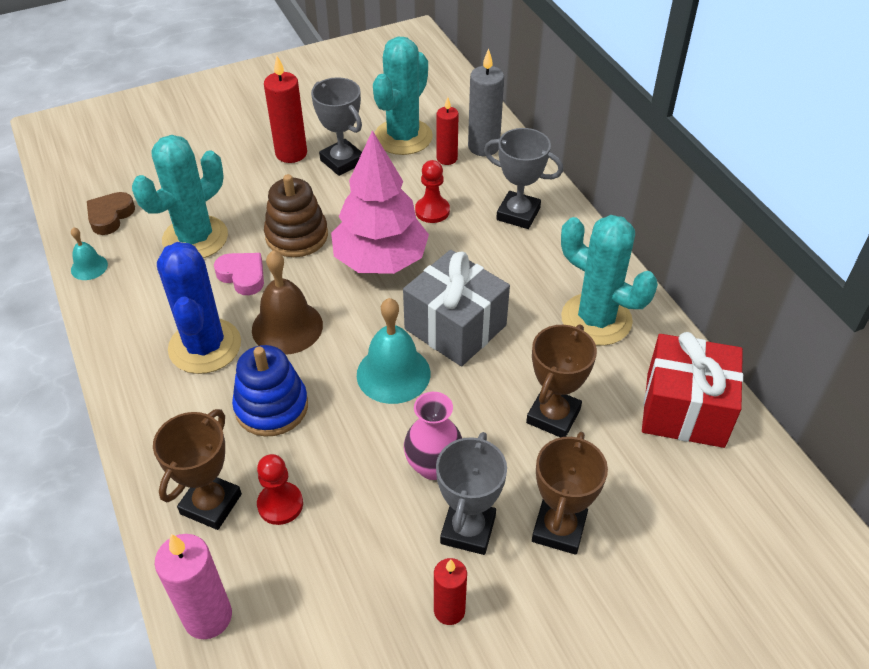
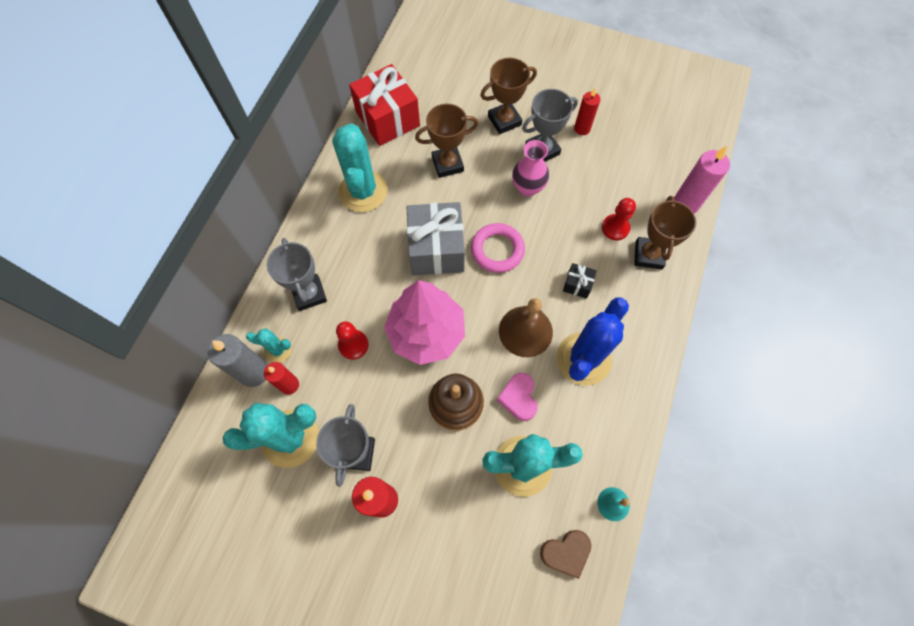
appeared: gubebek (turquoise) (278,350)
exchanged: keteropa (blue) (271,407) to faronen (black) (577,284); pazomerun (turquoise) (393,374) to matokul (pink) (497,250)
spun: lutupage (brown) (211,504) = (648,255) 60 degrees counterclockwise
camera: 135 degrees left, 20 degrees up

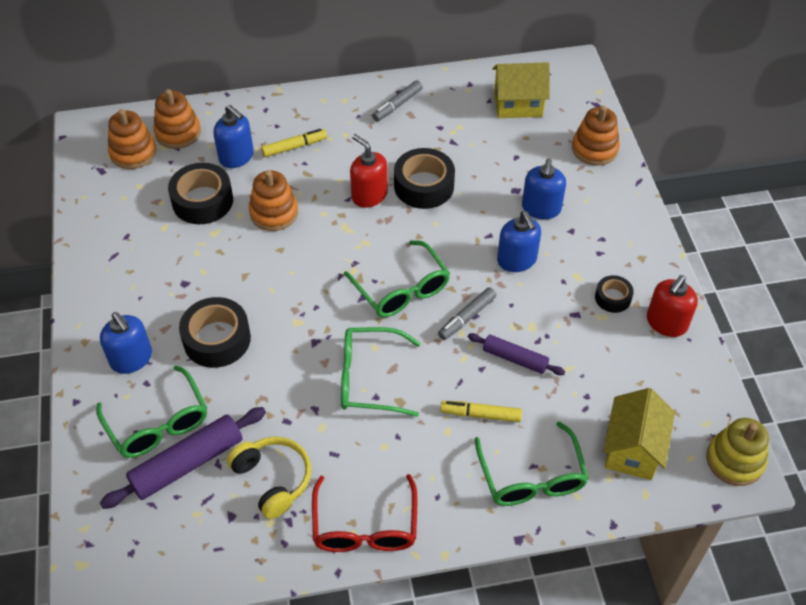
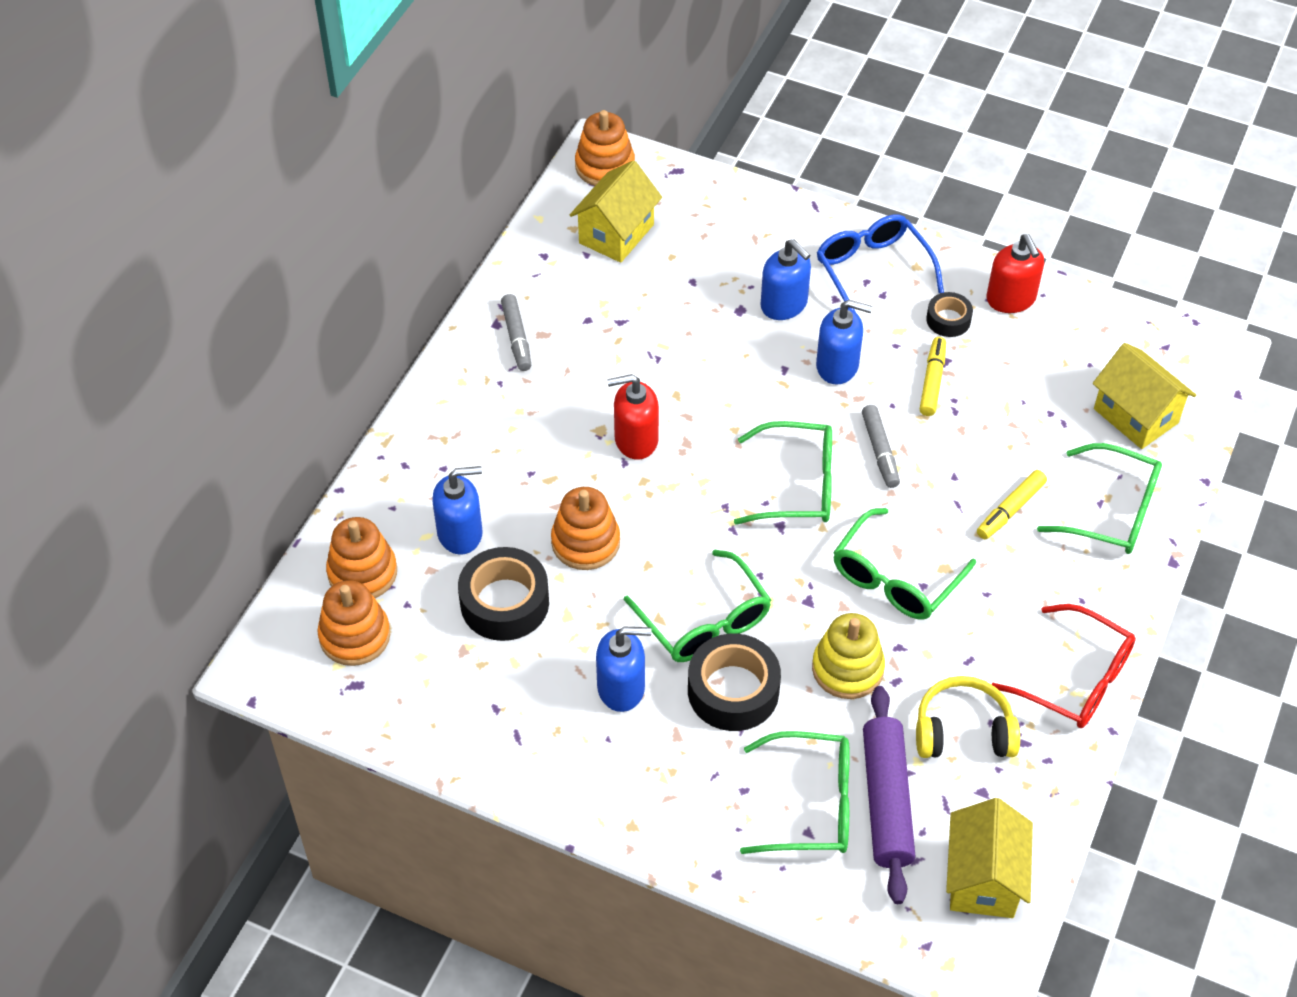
missing: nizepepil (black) (424,186); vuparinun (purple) (515,358)
appeared: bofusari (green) (705,622); bofusari (blue) (872,271); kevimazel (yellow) (983,879)
relocated: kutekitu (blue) (131,359) to (621,688); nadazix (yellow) (294,147) to (932,381); keteropa (orange) (594,149) to (605,166); keteropa (yellow) (734,460) to (847,668)
camera: 55 degrees left, 0 degrees up

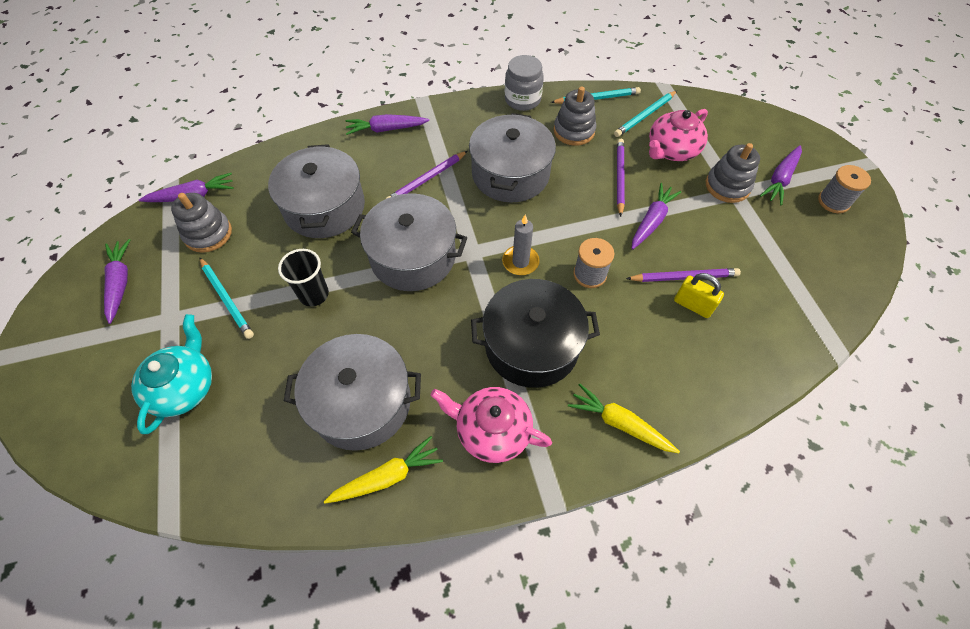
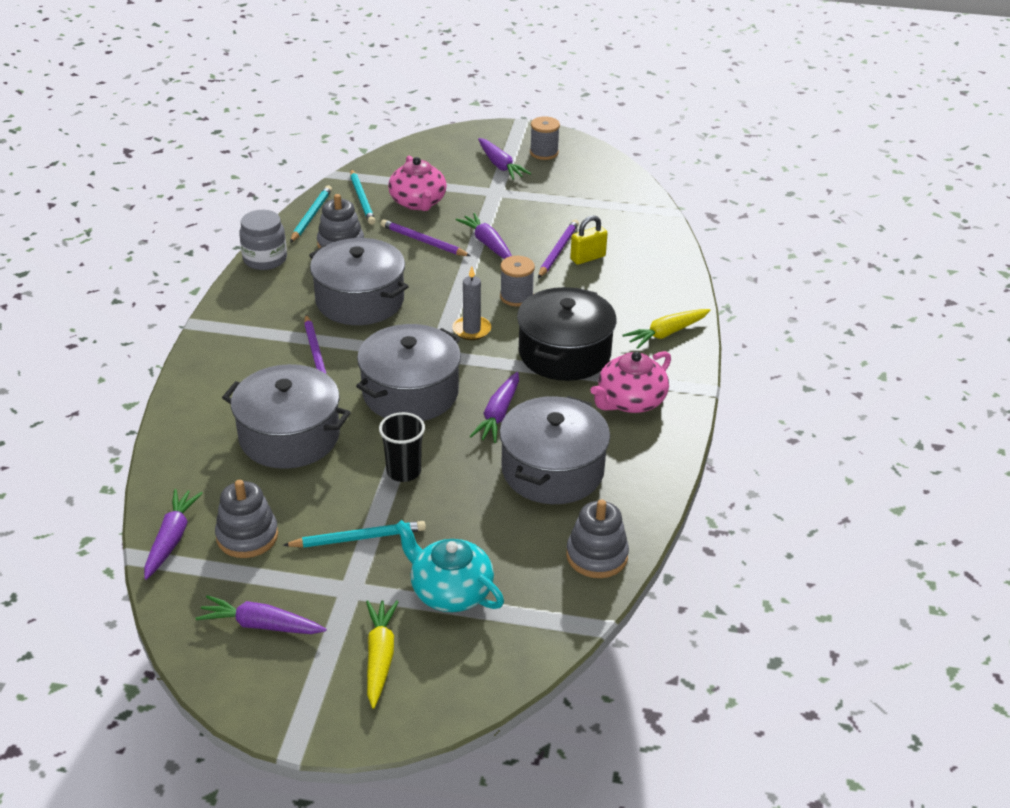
relocated: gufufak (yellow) (387,476) to (380,657); gufufak (purple) (386,129) to (498,414); keteropa (grey) (727,186) to (597,556)
camera: 65 degrees left, 20 degrees down

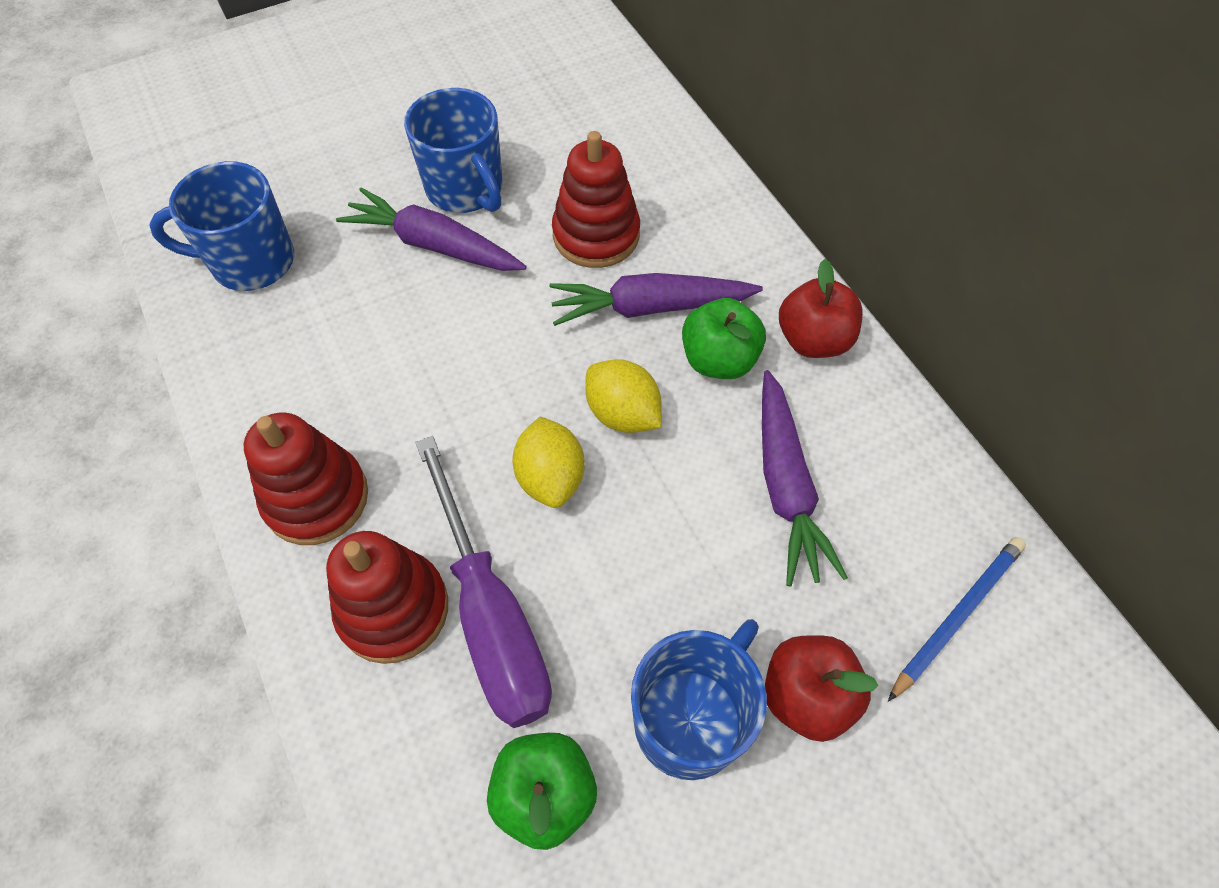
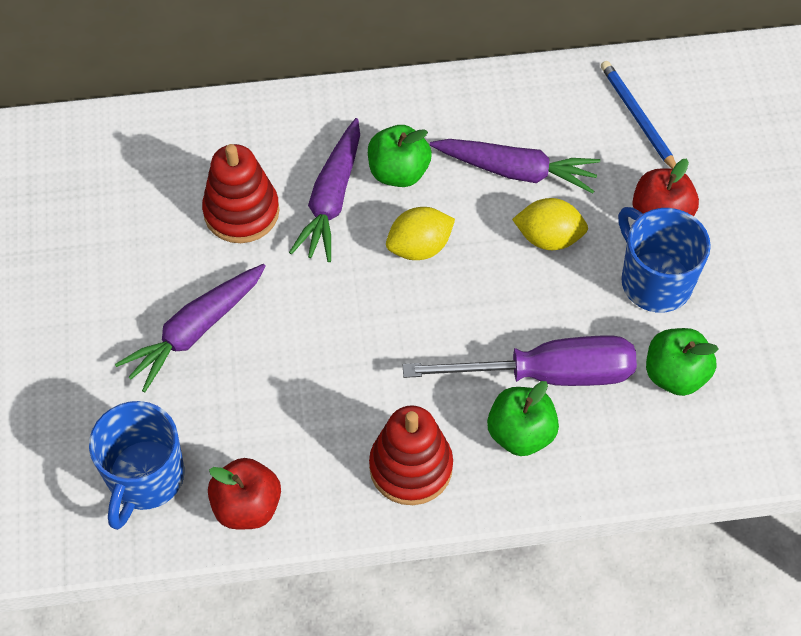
missing: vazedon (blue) (466,189)
relocated: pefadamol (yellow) (550,477) to (548,238); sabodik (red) (813,340) to (247,506)
exchanged: keteropa (red) (393,609) to sabodik (green) (520,433)
camera: 70 degrees left, 0 degrees up

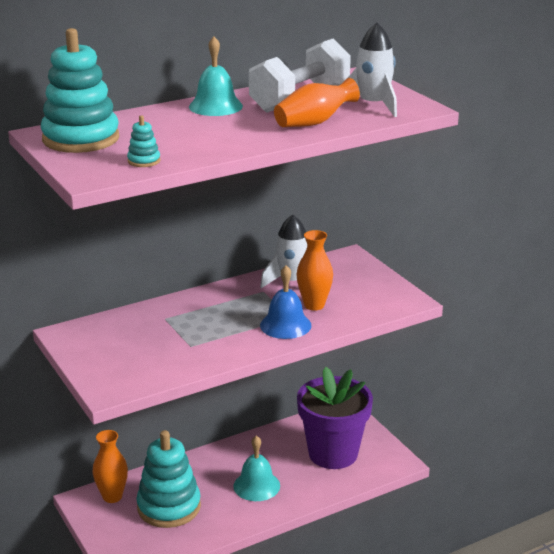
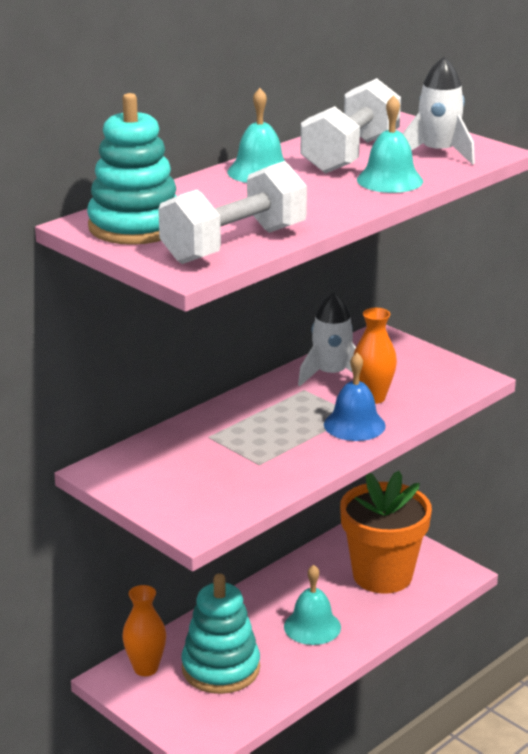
exchanged: keteropa (turquoise) (144,161) to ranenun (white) (234,245); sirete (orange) (314,123) to pazomerun (turquoise) (389,180)
colour: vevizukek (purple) (333,453) to vevizukek (orange) (382,575)
camera: 15 degrees left, 0 degrees up

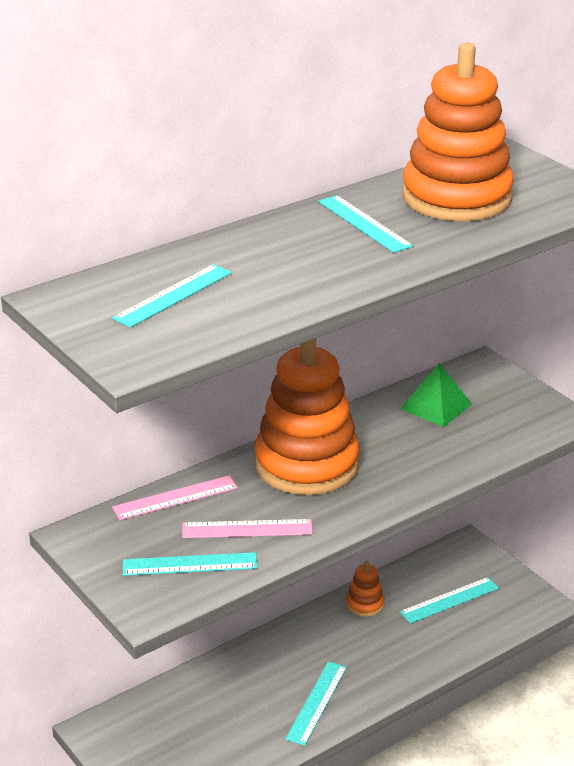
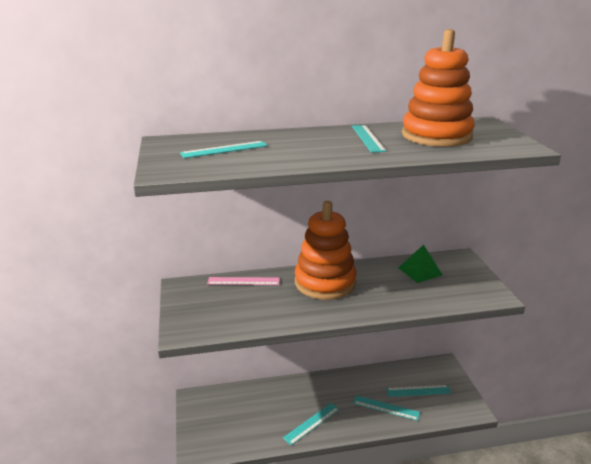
missing: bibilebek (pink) (247,529); keteropa (orange) (365,604)
relocated: bibilebek (turquoise) (190,564) to (386,408)
camera: 25 degrees right, 5 degrees down

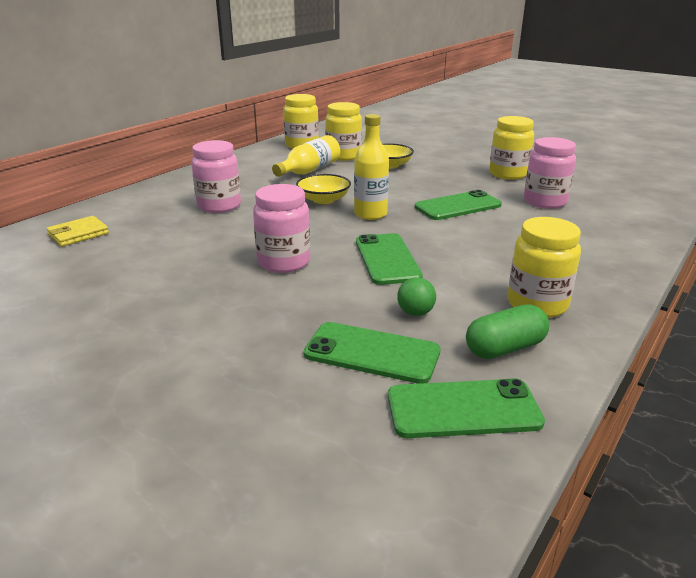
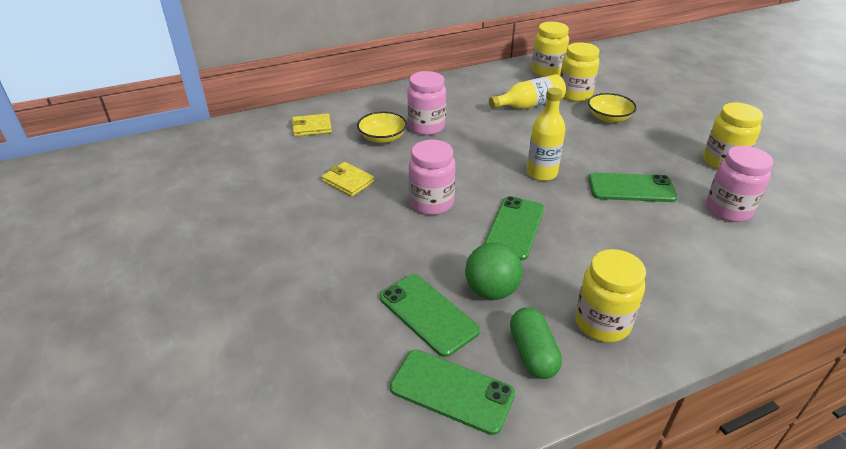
appeared: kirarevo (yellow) (348,181)
relocated: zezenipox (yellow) (323,200) to (382,138)
spun: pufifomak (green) (505,348) = (533,353) 75 degrees clockwise
size: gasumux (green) (415,313) = (491,291) x1.69
camera: 30 degrees right, 10 degrees up

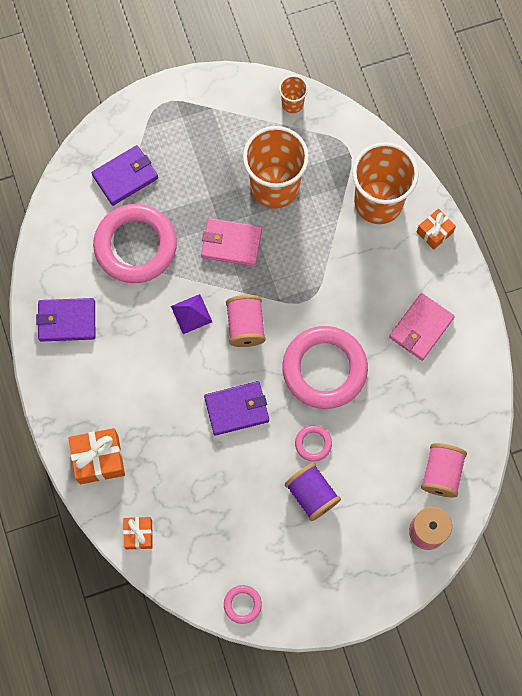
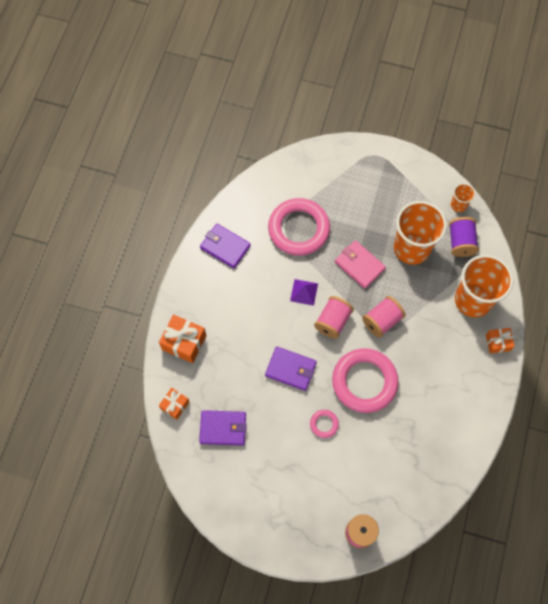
missing: matokul (pink) (242,604); kirarevo (pink) (421,328)
relocated: kirarevo (purple) (125,177) to (223,428); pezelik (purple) (311,494) to (460,242); pezelik (pink) (441,473) to (382,321)
camera: 35 degrees right, 5 degrees down

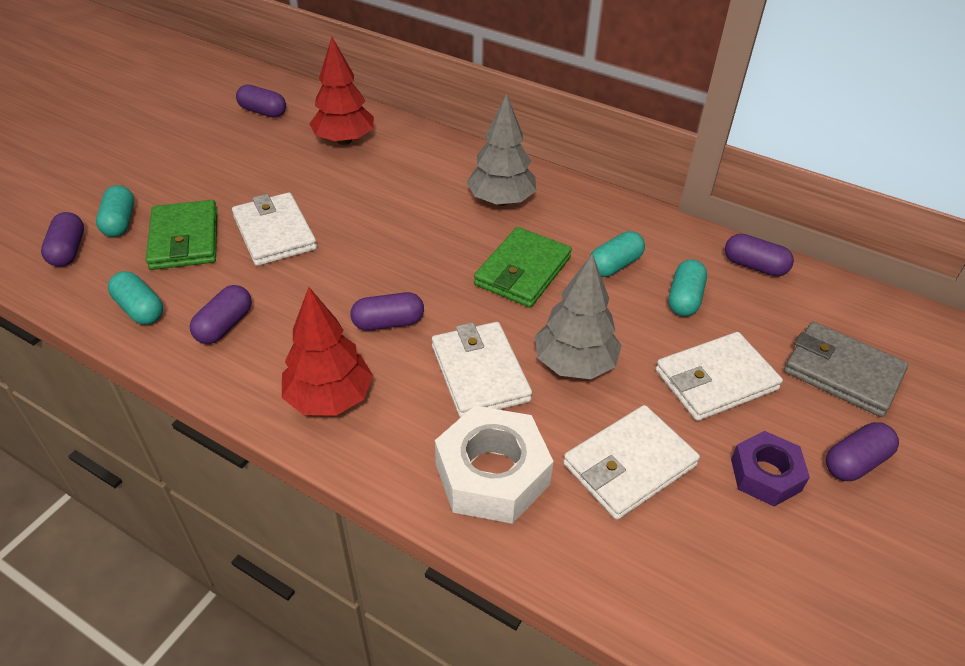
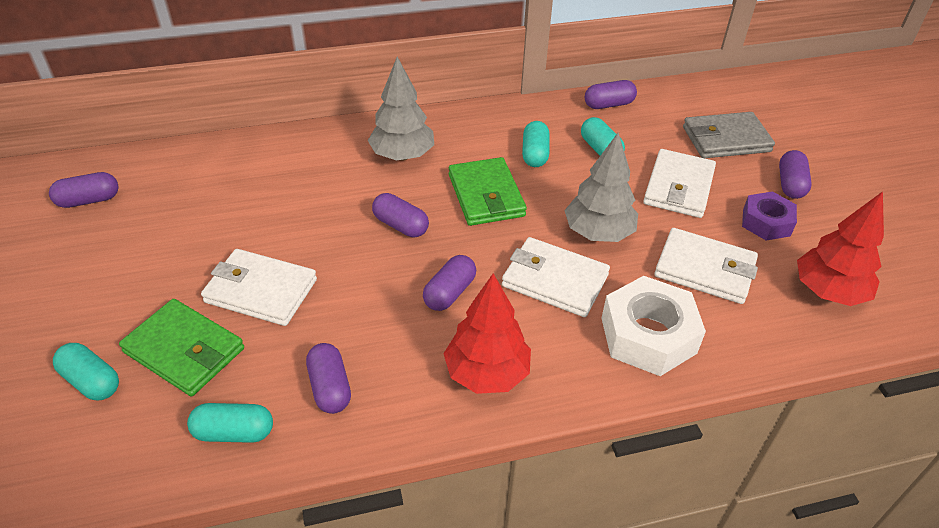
relocated: pufifomak (purple) (68,250) to (400,225); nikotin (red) (344,140) to (828,292)
spun: kirarevo (white) (629,465) = (704,269) 75 degrees counterclockwise
camera: 45 degrees left, 0 degrees up

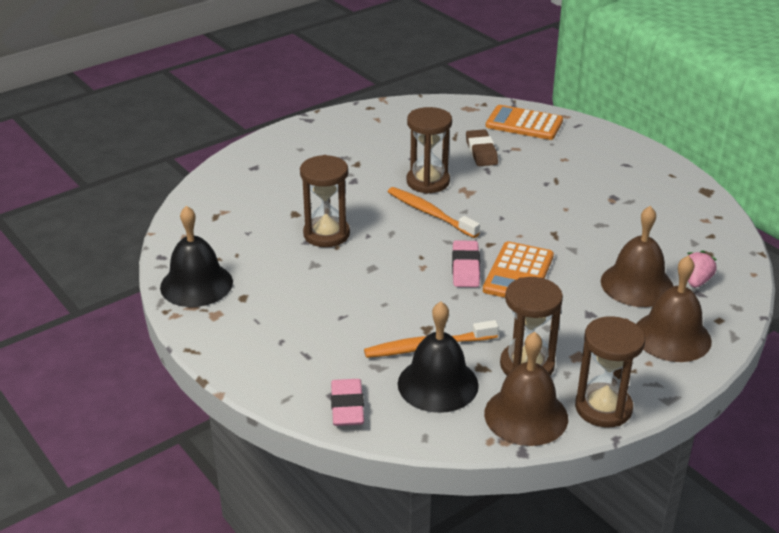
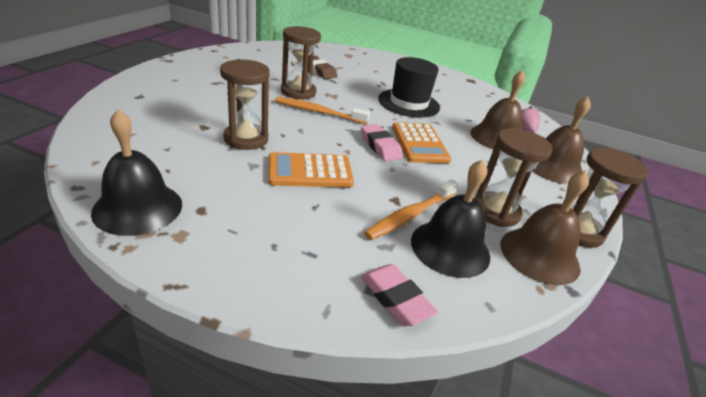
appeared: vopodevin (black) (408,103)
relocated: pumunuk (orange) (524,124) to (310,171)
camera: 35 degrees left, 0 degrees up

